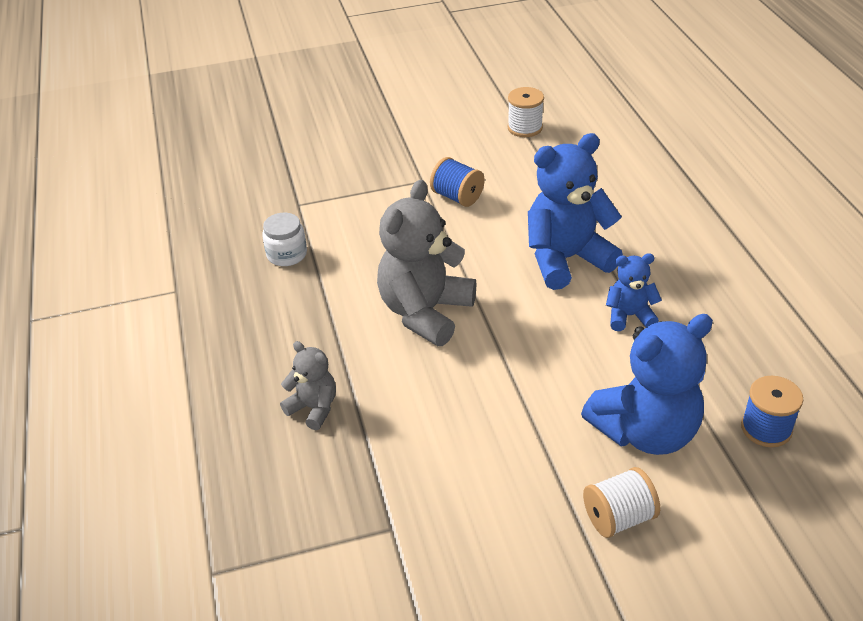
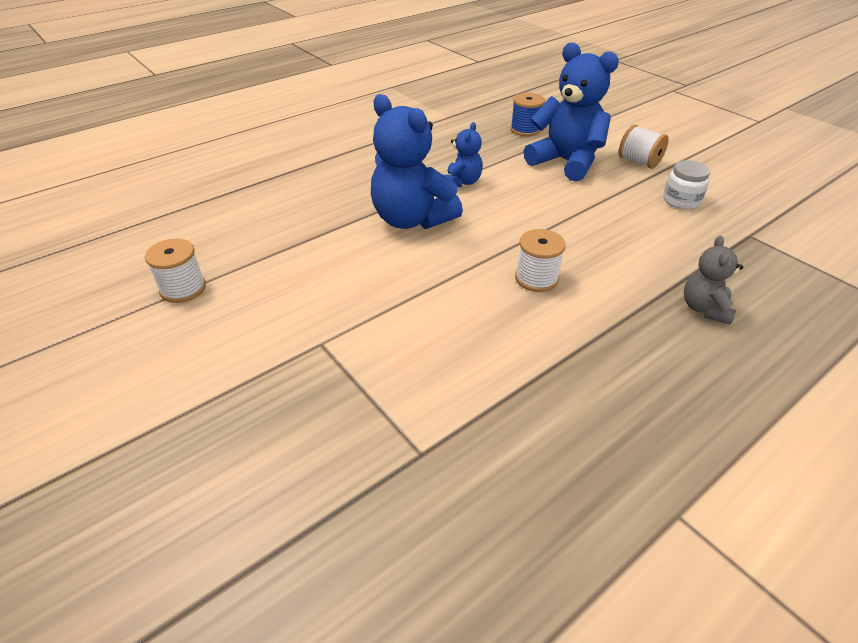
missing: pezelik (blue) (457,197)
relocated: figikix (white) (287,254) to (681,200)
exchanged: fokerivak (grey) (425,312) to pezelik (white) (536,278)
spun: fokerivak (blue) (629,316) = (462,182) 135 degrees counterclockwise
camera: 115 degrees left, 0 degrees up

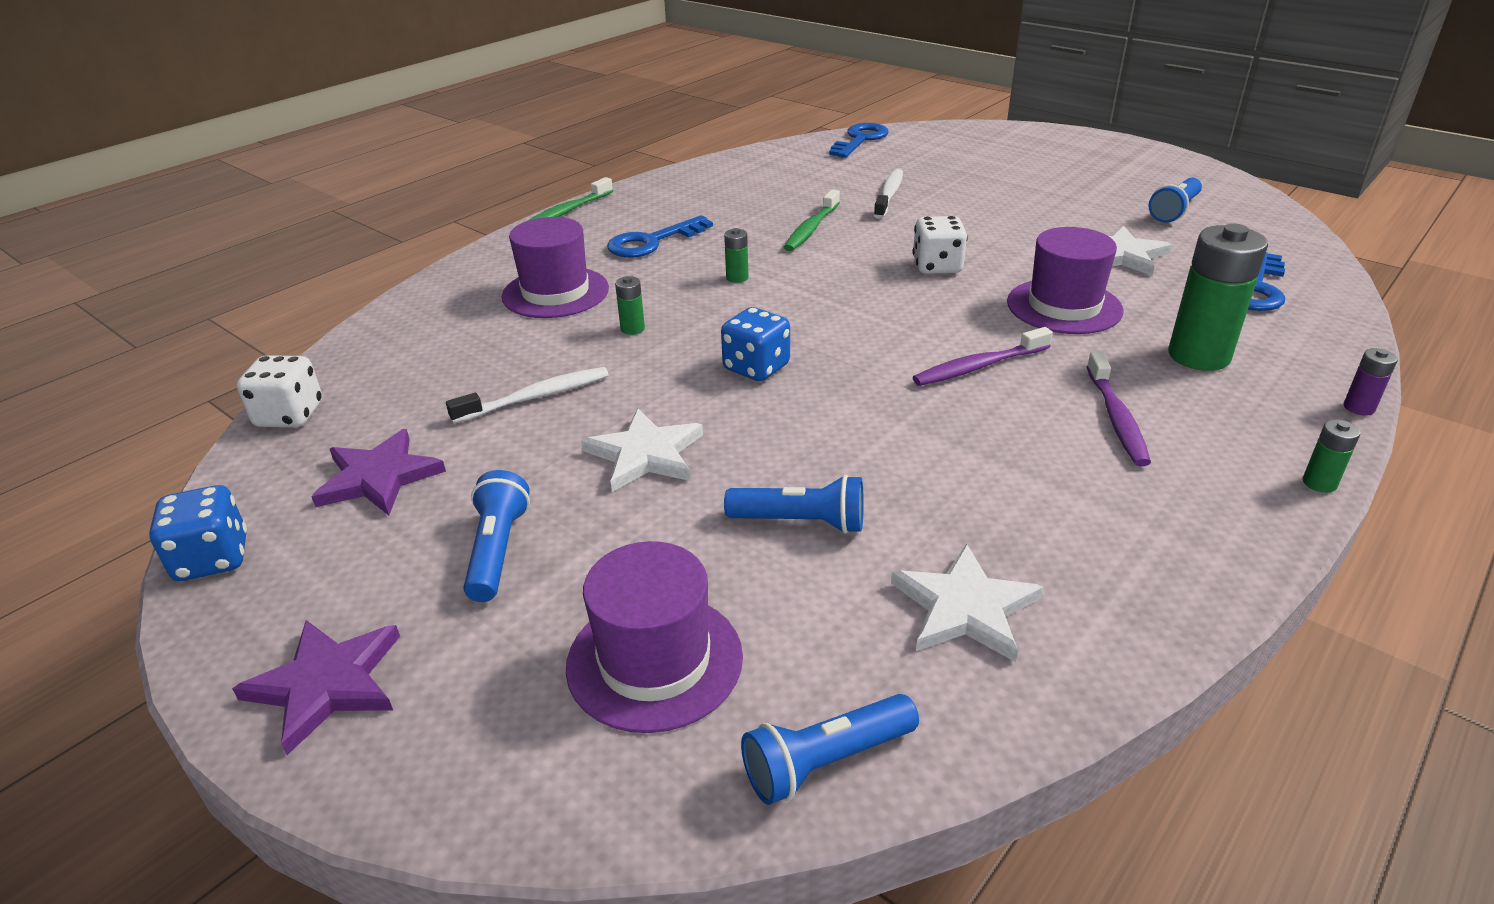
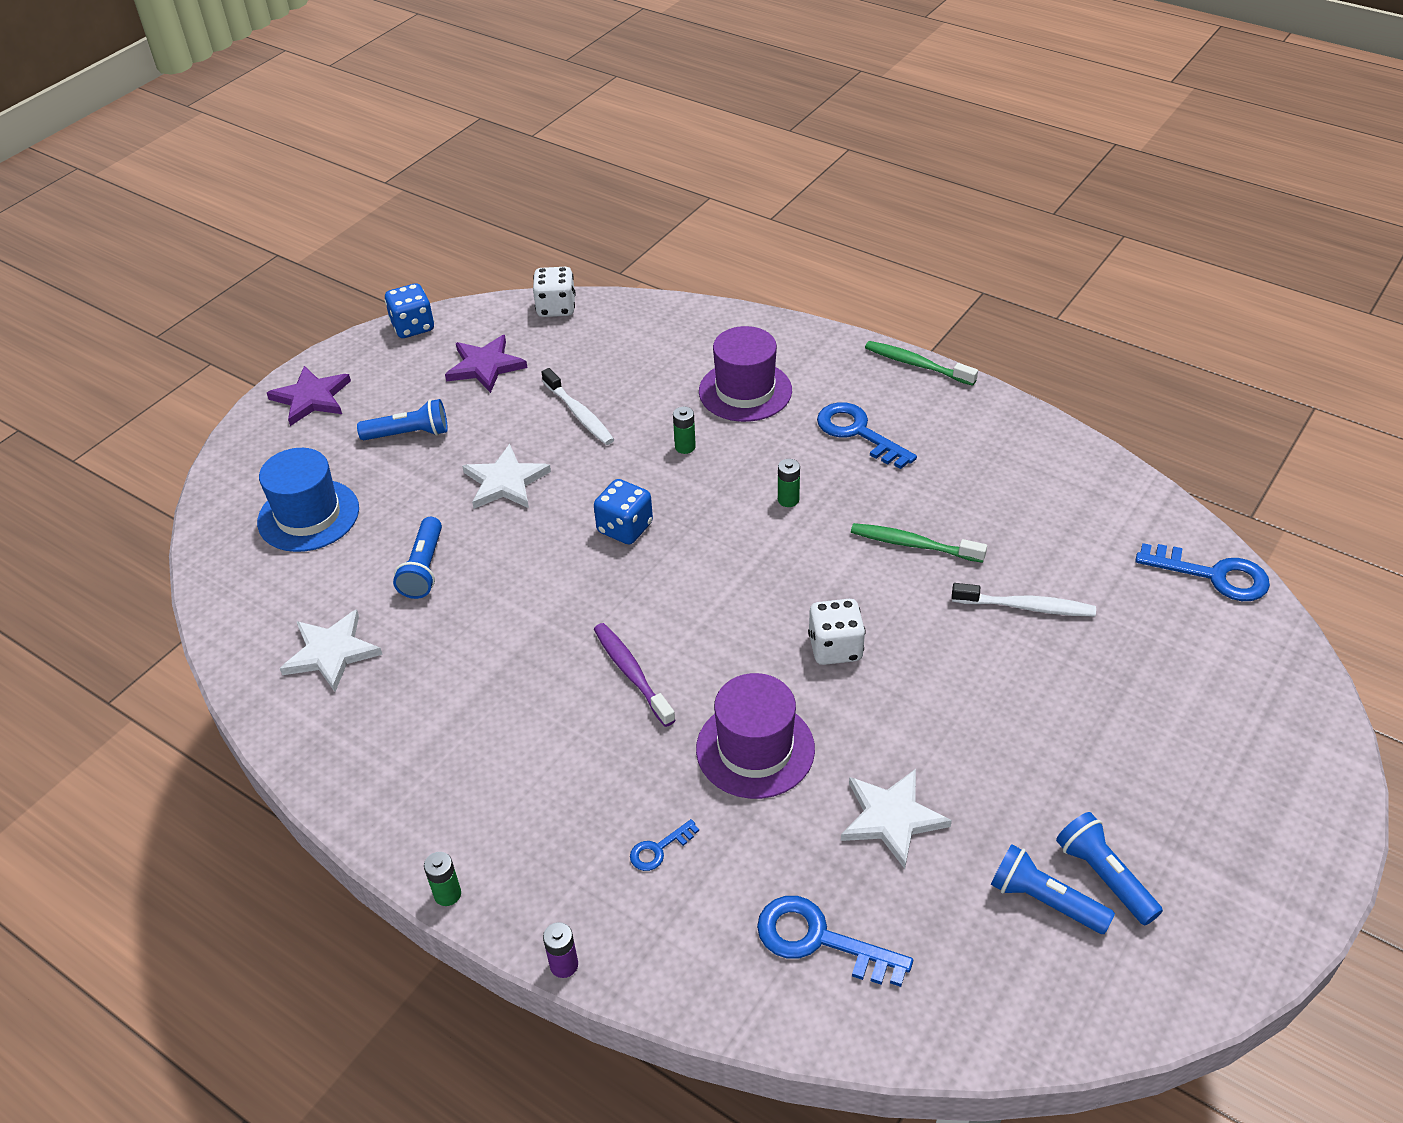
missing: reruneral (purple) (1116,418)
relocated: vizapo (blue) (825,761) to (1104,876)
exchanged: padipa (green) (1199,356) to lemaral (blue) (658,849)
colour: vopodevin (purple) (654,660) to vopodevin (blue) (308,515)
camera: 85 degrees right, 10 degrees up

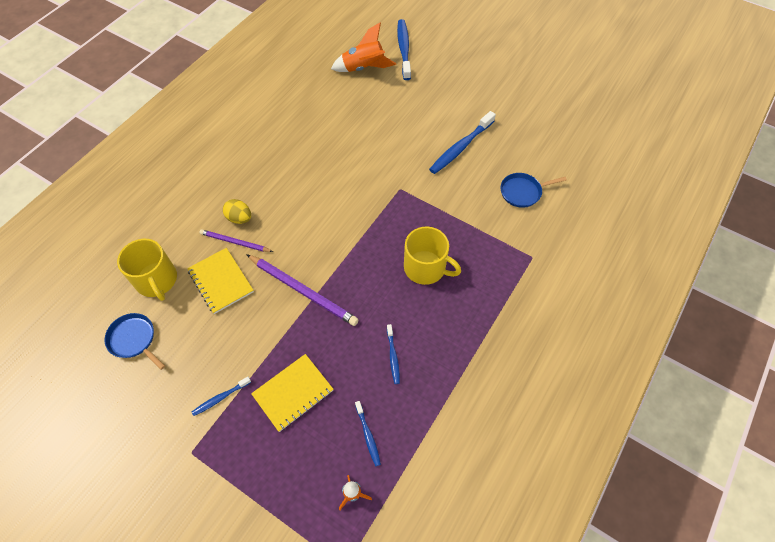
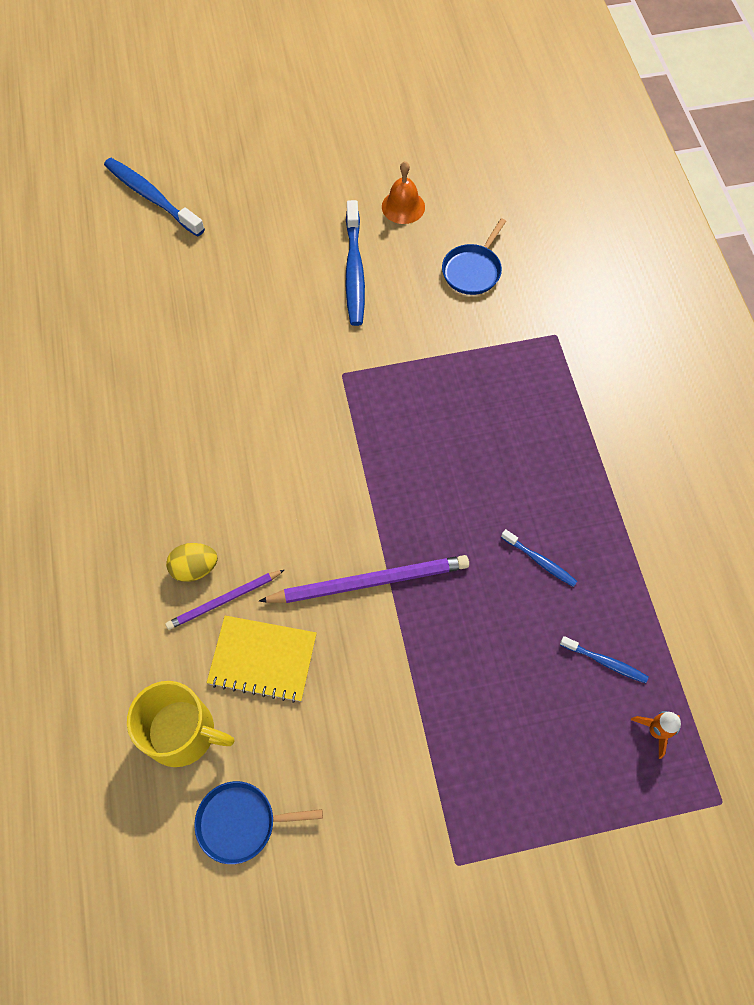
missing: reruneral (blue) (220,398); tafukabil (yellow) (293,393); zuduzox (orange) (364,68); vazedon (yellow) (426,268)
appeared: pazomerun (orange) (403,207)
camera: 45 degrees left, 5 degrees up

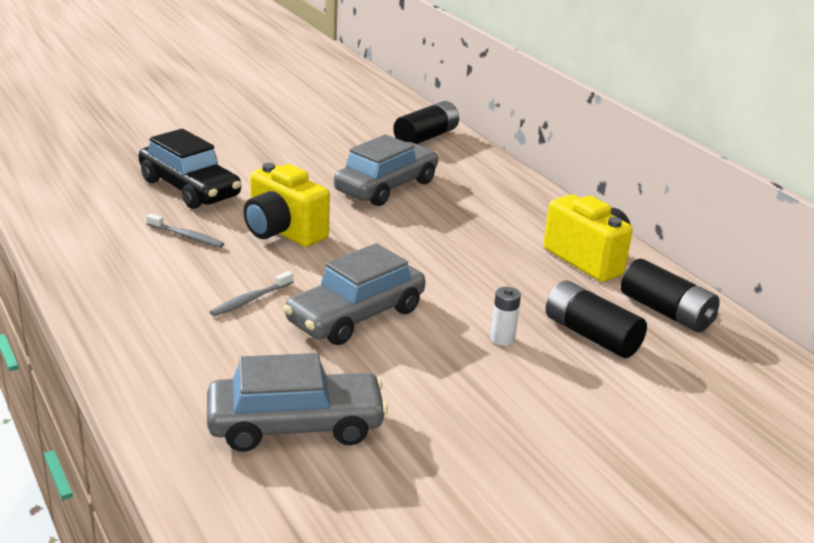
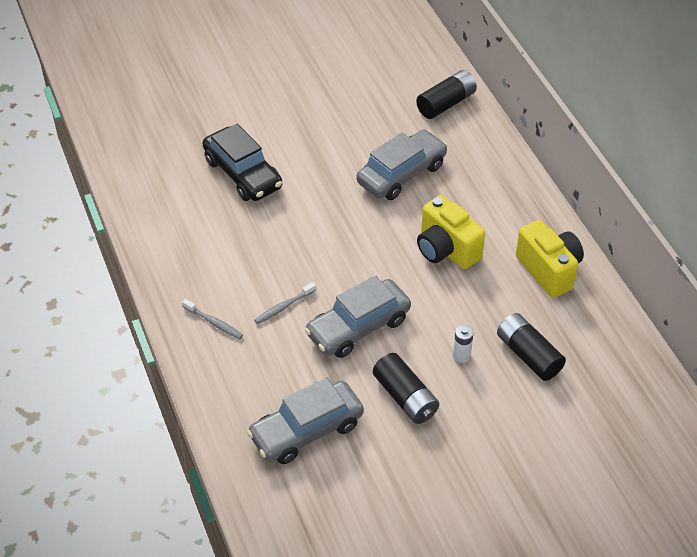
relocated: reruneral (grey) (187,236) to (214,323); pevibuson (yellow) (283,232) to (446,249); padipa (black) (666,312) to (405,397)
spun: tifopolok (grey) (295,426) = (306,430) 150 degrees clockwise
camera: 10 degrees right, 20 degrees up

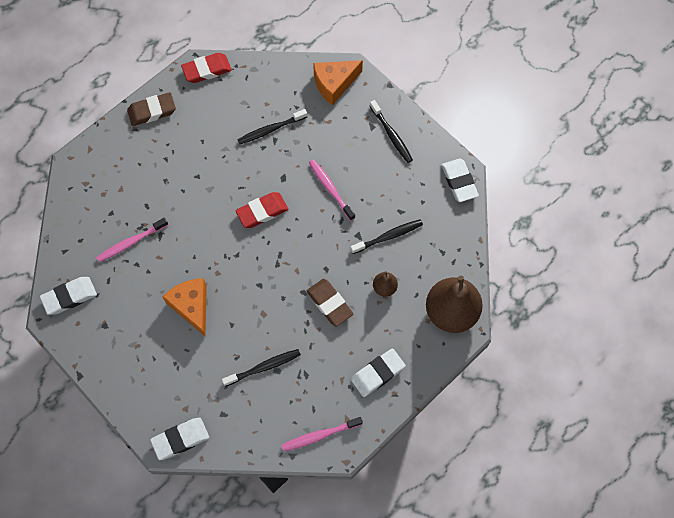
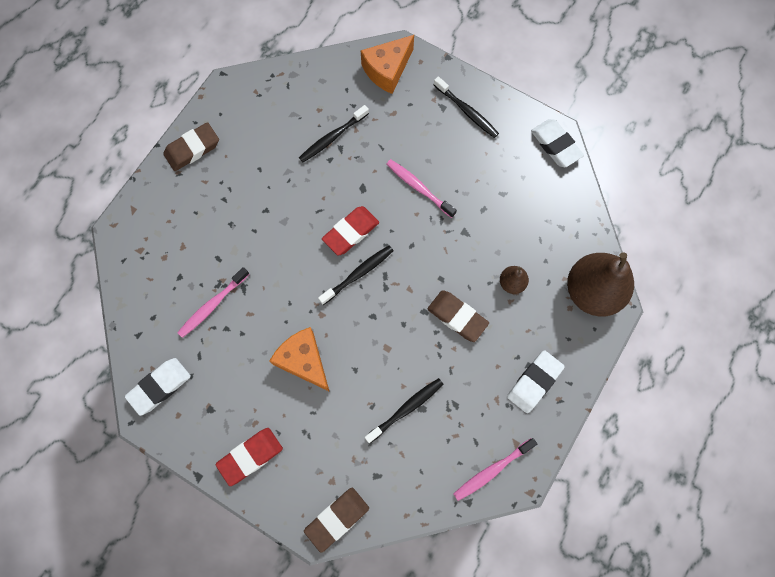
relocated: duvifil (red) (207,70) to (250,456); reruneral (black) (388,236) to (358,274)
colour: duvifil (white) (180,439) to duvifil (brown) (337,519)
camera: 15 degrees left, 5 degrees up

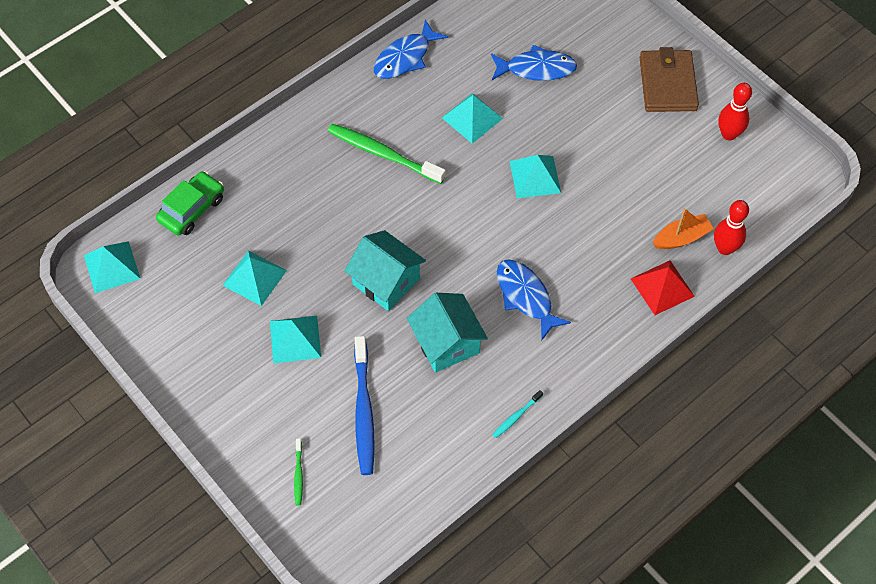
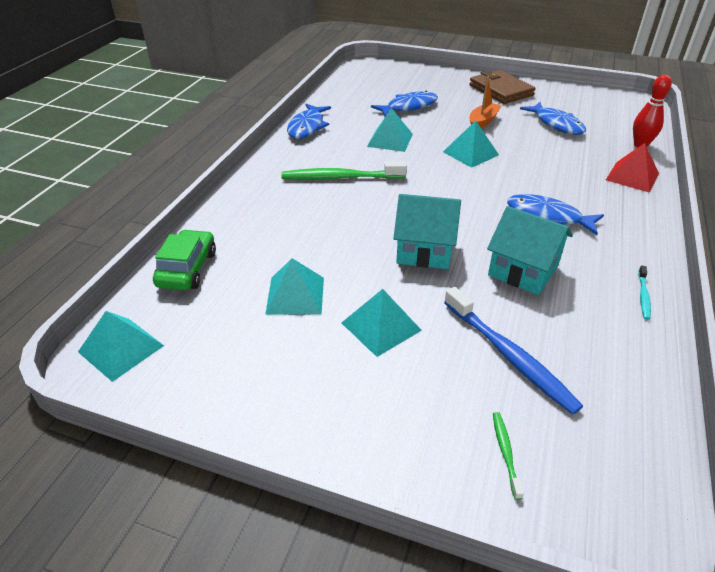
missing: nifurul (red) (728,134)
appeared: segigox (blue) (556,124)
relocated: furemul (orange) (681,238) to (483,121)
spun: reruneral (green) (298,475) = (505,452) 150 degrees counterclockwise
camera: 30 degrees left, 20 degrees down

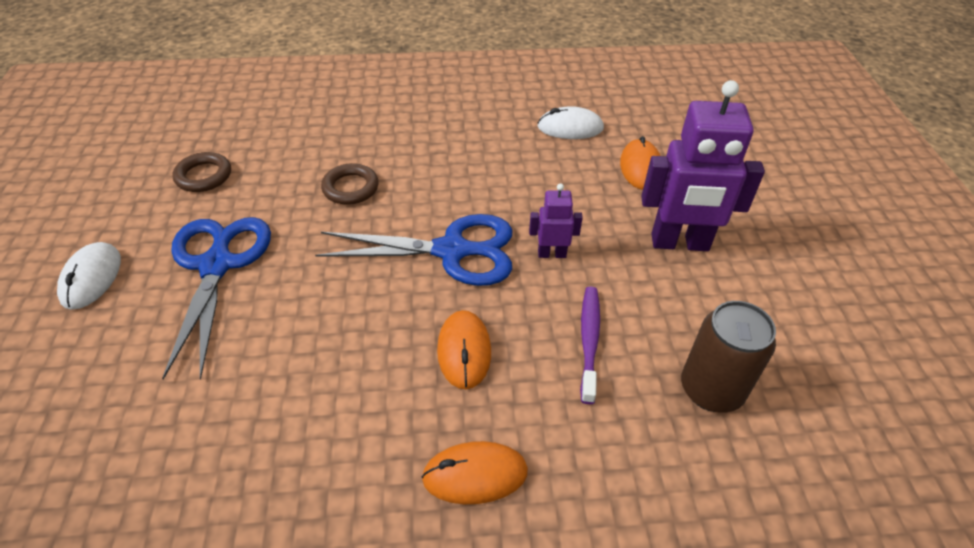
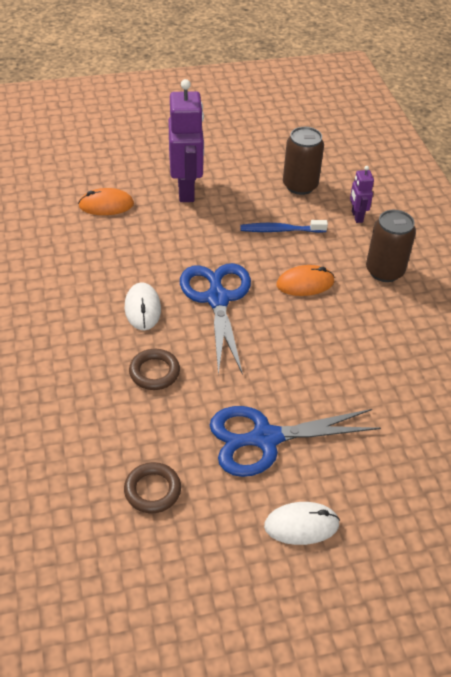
relocated: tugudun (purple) (552,254) to (357,216); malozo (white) (570,128) to (143,308)
exchanged: malozo (orange) (475,475) to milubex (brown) (384,271)
colour: reruneral (purple) (589,341) to reruneral (blue) (280,230)
camera: 100 degrees left, 0 degrees up

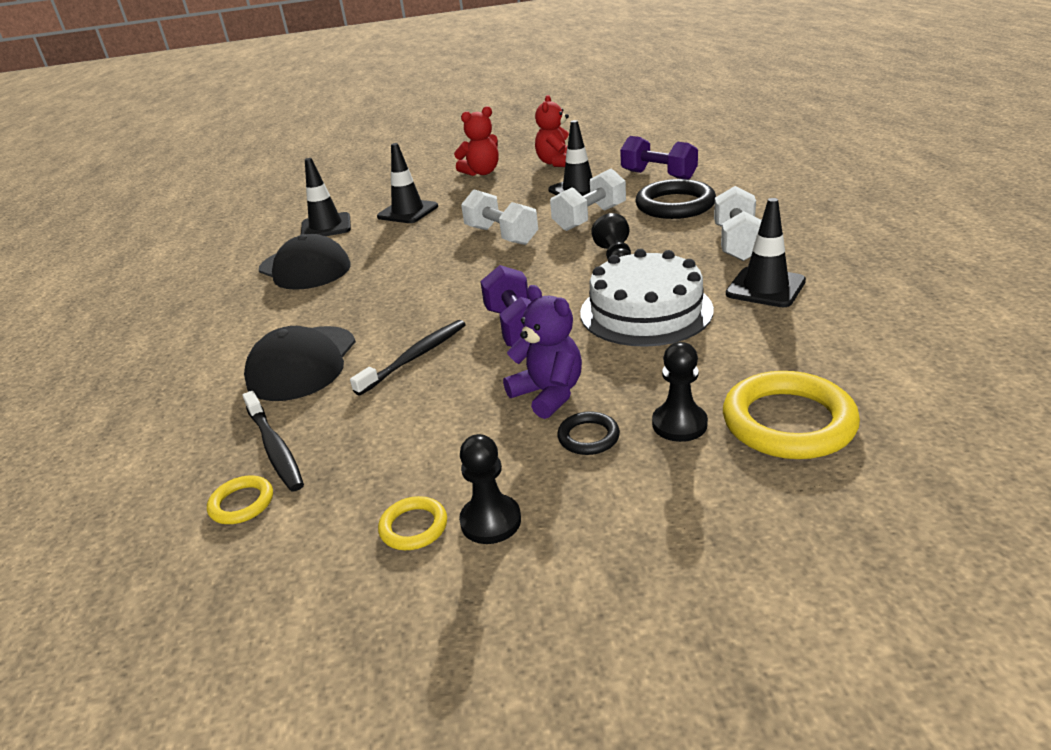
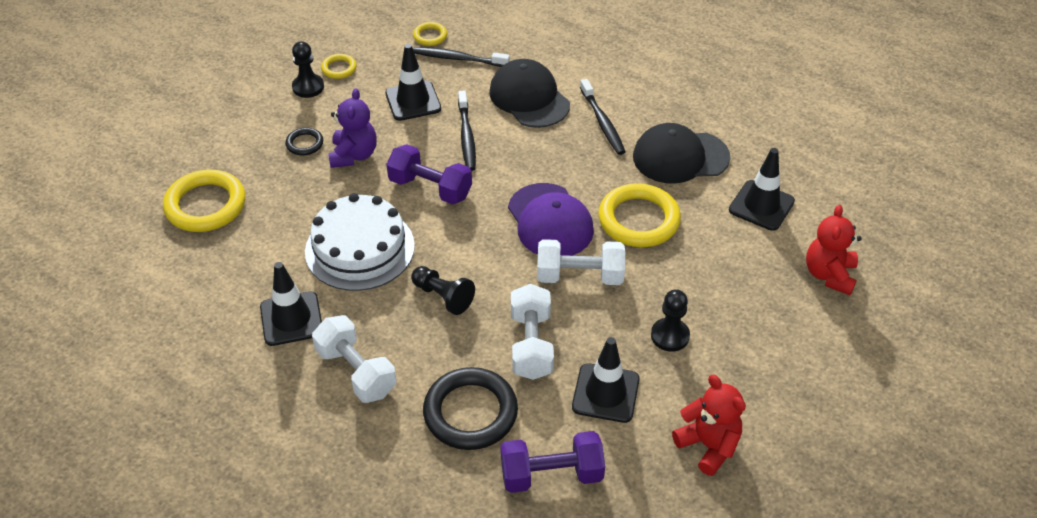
appeared: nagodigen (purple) (550,221); reruneral (black) (602,122); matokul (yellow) (638,220)
relocated: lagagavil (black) (408,212) to (413,101); fokerivak (red) (482,172) to (829,275); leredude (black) (679,424) to (670,336)
spun: fokerivak (purple) (548,394) = (354,155) 90 degrees counterclockwise
camera: 130 degrees right, 15 degrees up

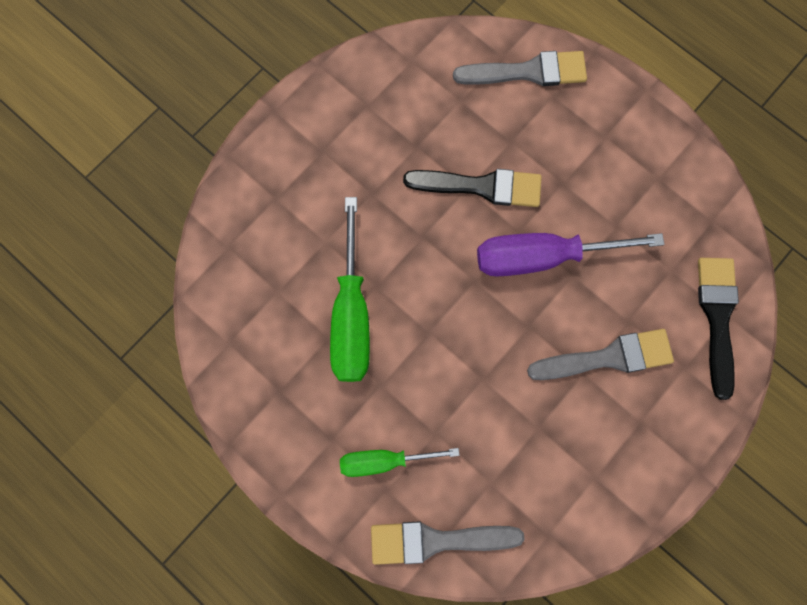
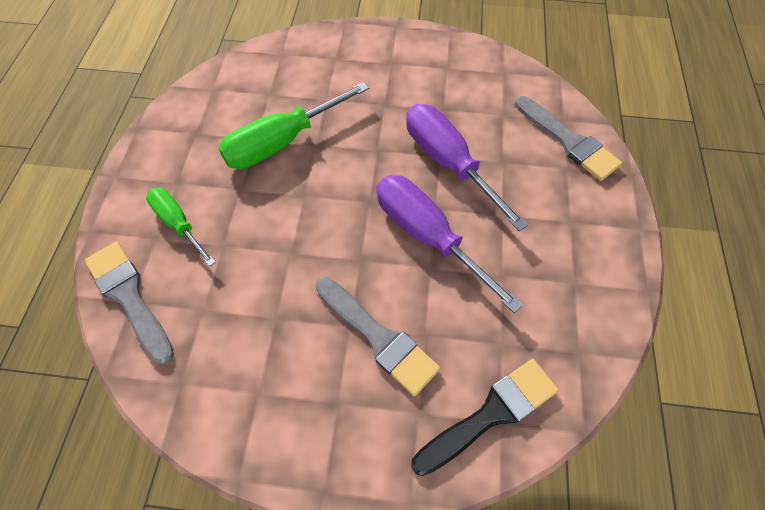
exchanged: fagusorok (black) (481,186) to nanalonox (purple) (449,163)
camera: 55 degrees right, 15 degrees down

